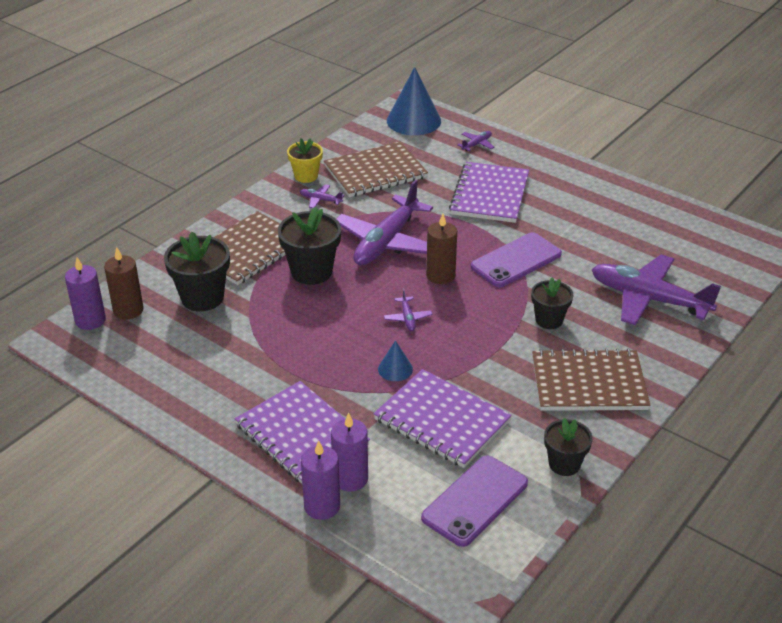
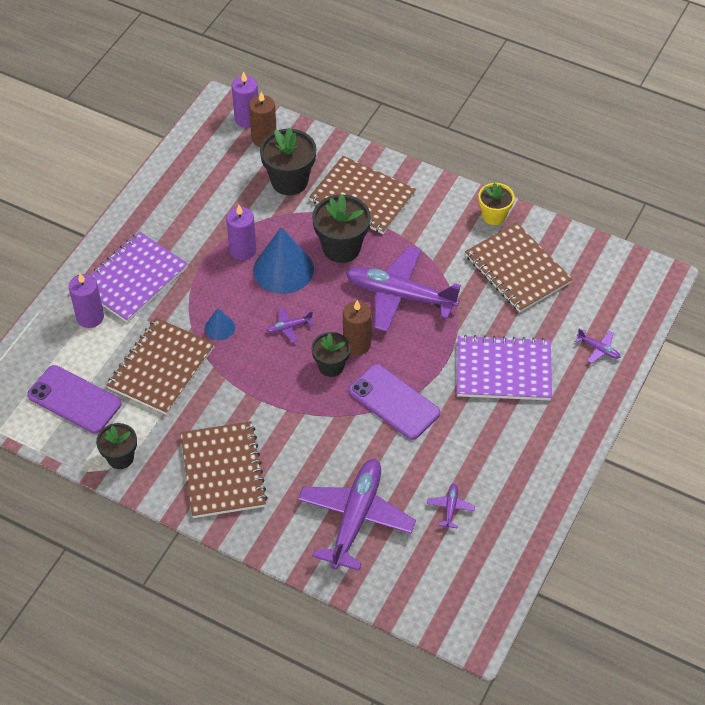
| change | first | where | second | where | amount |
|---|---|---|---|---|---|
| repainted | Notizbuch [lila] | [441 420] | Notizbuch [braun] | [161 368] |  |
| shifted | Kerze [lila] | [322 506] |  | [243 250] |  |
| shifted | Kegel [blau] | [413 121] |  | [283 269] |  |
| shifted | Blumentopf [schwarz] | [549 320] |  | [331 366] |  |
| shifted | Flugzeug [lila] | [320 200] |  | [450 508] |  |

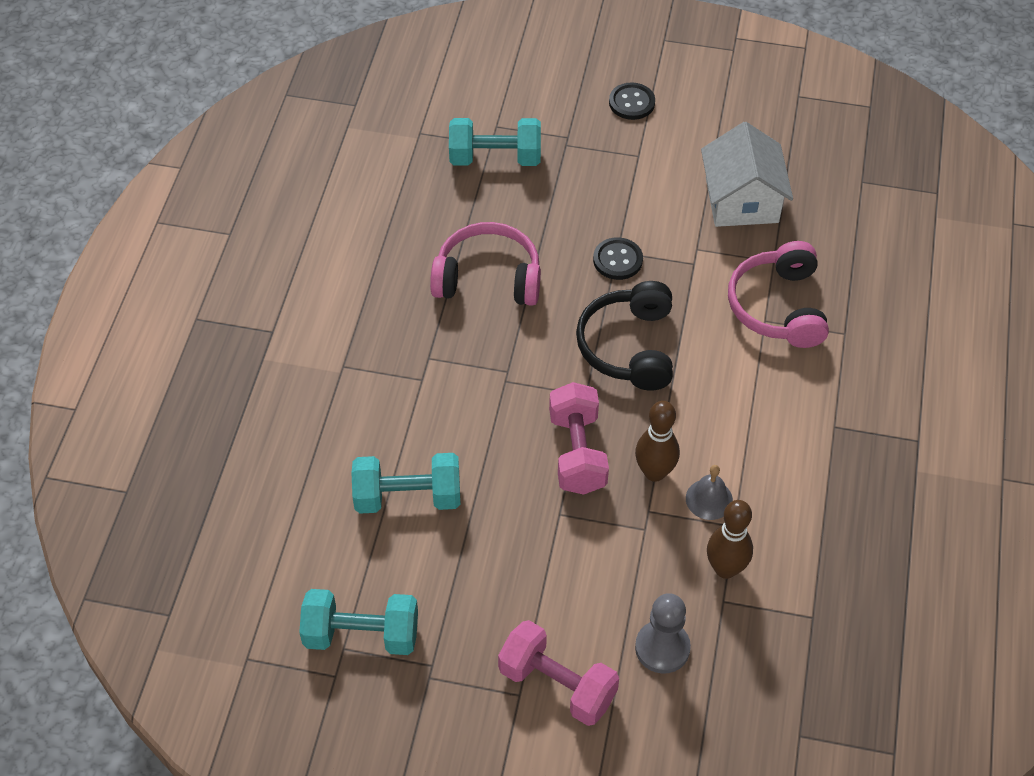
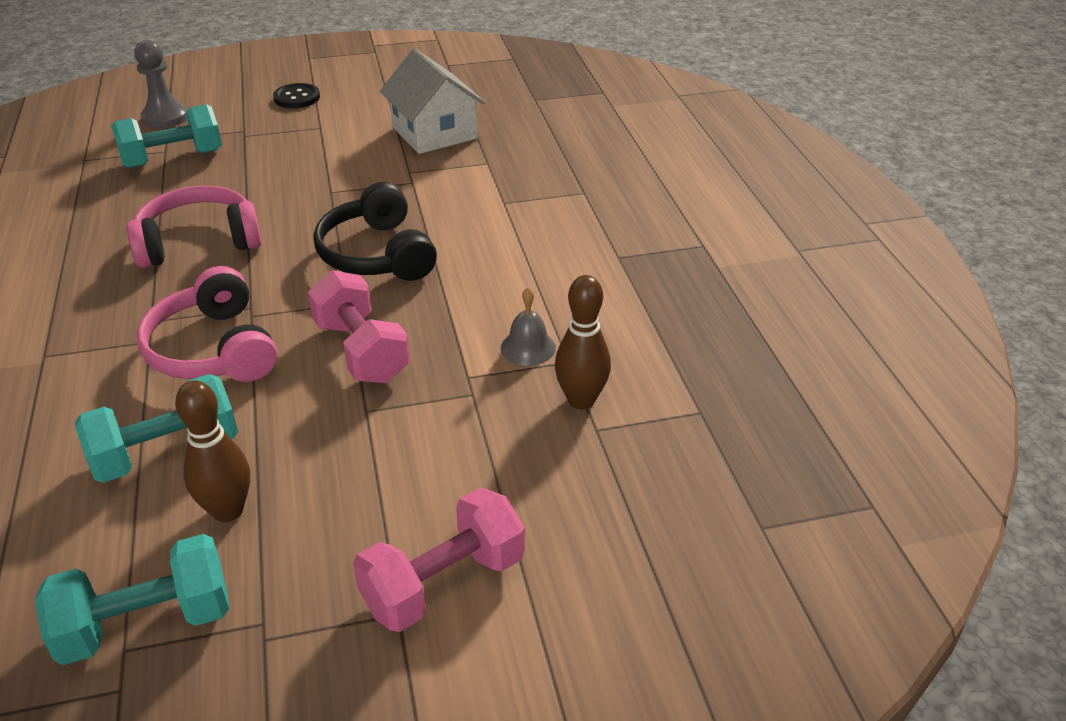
| change | first | where | second | where | amount |
|---|---|---|---|---|---|
| shifted | Bauer [grau] | [662 648] |  | [165 118] |  |
| shifted | Kopfhörer [rosa] | [778 307] |  | [213 350] |  |
| shifted | Bowlingkegel [braun] | [654 472] |  | [228 510] |  |
| rotated | Hantel [rosa] | [557 685] |  | [443 583] | 45 degrees counterclockwise |
| gone | Knopf [schwarz] | [617 260] |  |  |  |

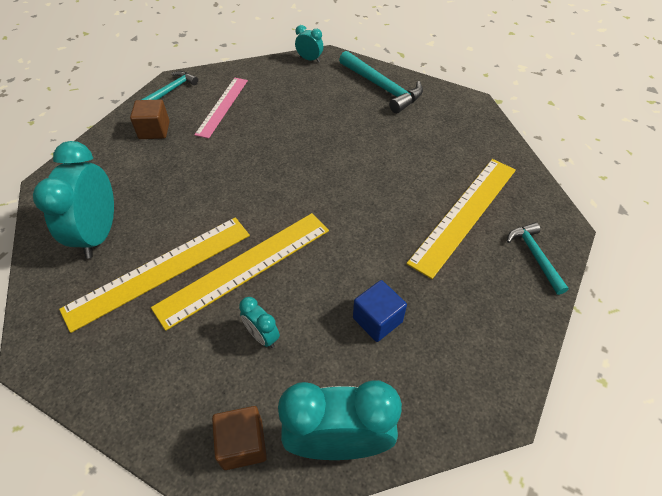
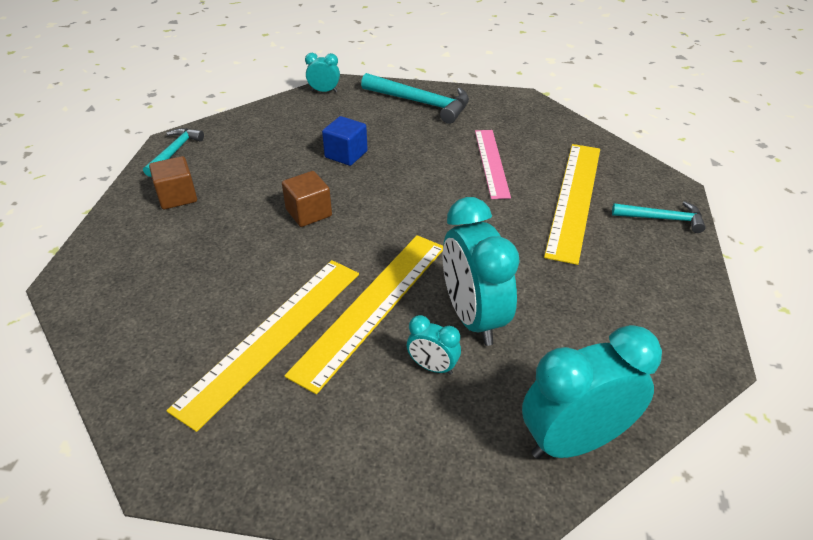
| change | first | where | second | where | amount |
|---|---|---|---|---|---|
| shifted | Kubus [braun] | [243 444] |  | [308 213] |  |
| shifted | Kubus [blau] | [377 320] |  | [346 154] |  |
| shifted | Wecker [türkis] | [99 234] |  | [473 317] |  |
| shifted | Lineal [rosa] | [222 106] |  | [491 162] |  |
| rotated | Hammer [türkis] | [535 256] |  | [662 219] | 135 degrees clockwise |

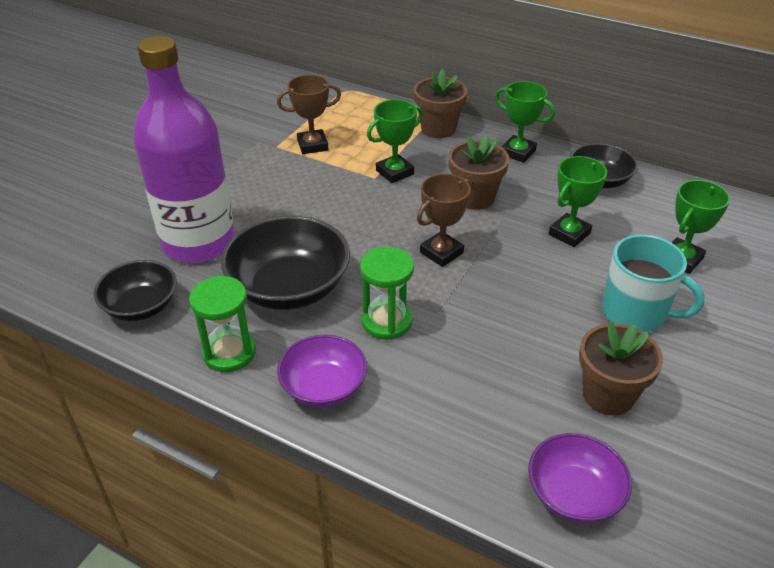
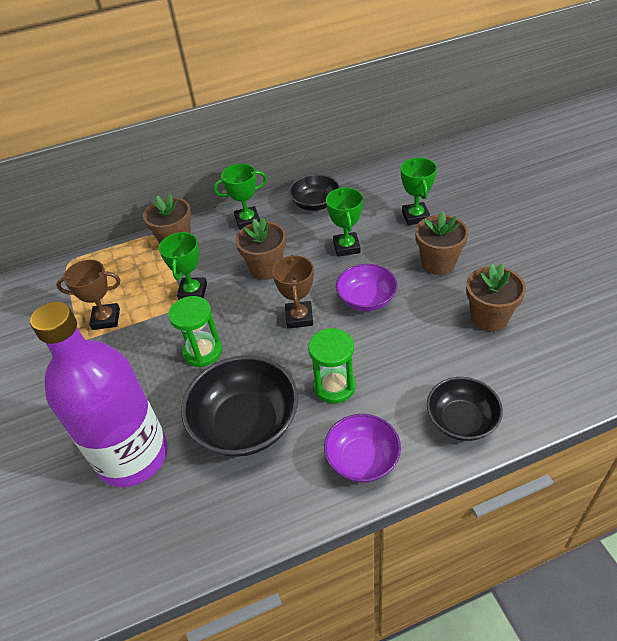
| change | first | where | second | where | amount |
|---|---|---|---|---|---|
| rotated | Pokal [braun] | [312 145] |  | [106 319] | 60 degrees clockwise |
| shifted | Sanduhr [grün] | [229 353] |  | [203 352] |  |
| shifted | Schüssel [lila] | [574 494] |  | [366 299] |  |
| swapped | Tasse [türkis] | [636 312] | Blumentopf [braun] | [438 263] |  |
| shifted | Schüssel [schwarz] | [141 306] |  | [461 420] |  |

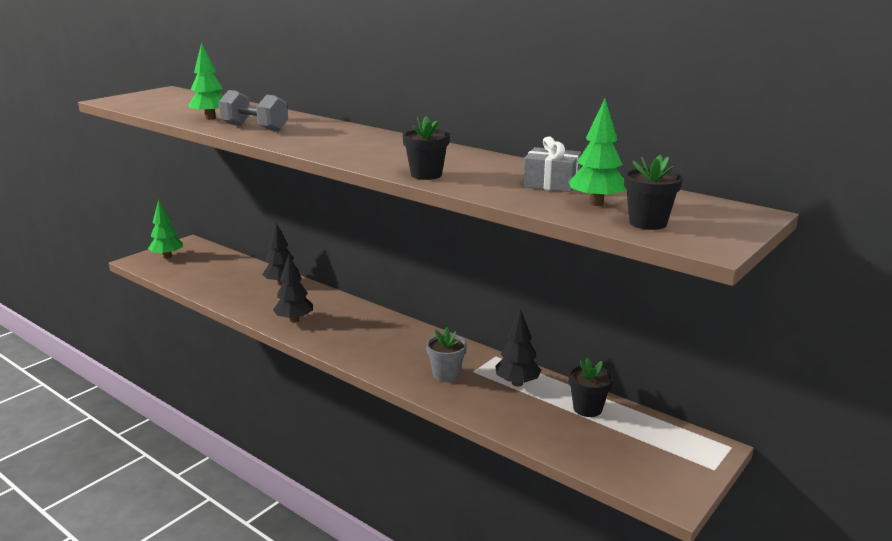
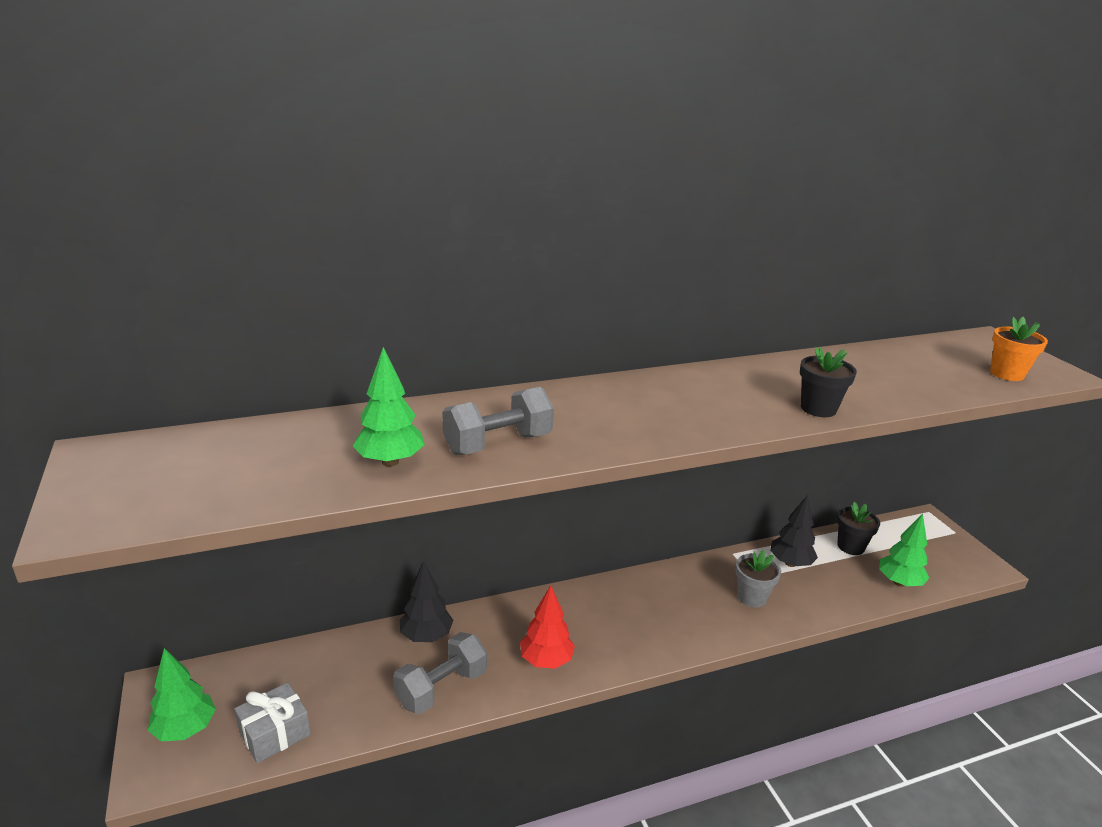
| change | first | where | second | where | amount |
|---|---|---|---|---|---|
| shifted | Geschenk [grau] | [551 184] |  | [275 733] |  |
| new |  |  | Hantel [grau] | [441 688] |  |
| repainted | Baum [schwarz] | [294 320] | Baum [rot] | [546 660] |  |
| shifted | Baum [grün] | [596 203] |  | [899 582] |  |
| repainted | Blumentopf [schwarz] | [647 223] | Blumentopf [orange] | [1007 374] |  |

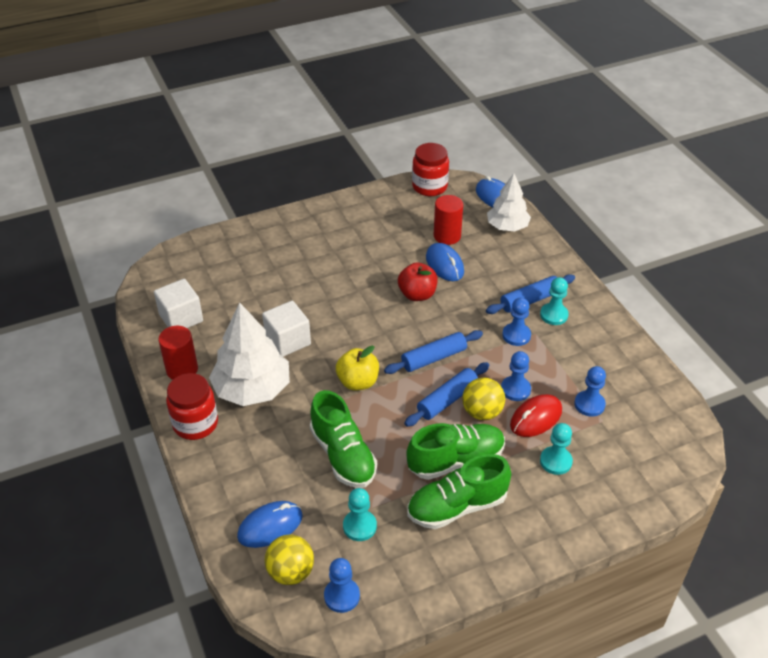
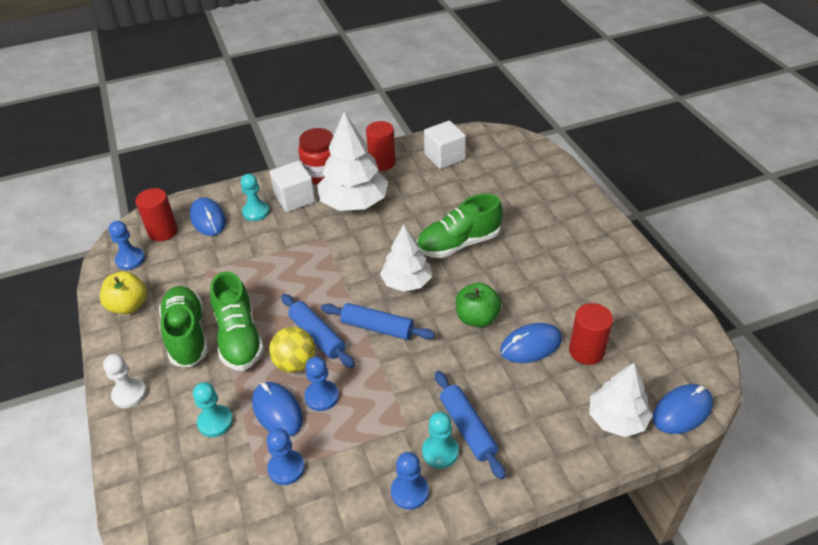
| change | first | where | second | where | amount |
|---|---|---|---|---|---|
| shifted | Apfel [gelb] | [358 382] |  | [129 306] |  |
| new |  |  | Bauer [weiß] | [129 394] |  |
| swapped | Ball [gelb] | [291 572] | Vollzylinder [rot] | [163 231] |  |
| shifted | Bauer [türkis] | [359 526] |  | [256 212] |  |
| repainted | Computermaus [rot] | [536 418] | Computermaus [blau] | [277 411] |  |
| shifted | Kubus [weiß] | [288 341] |  | [294 199] |  |
| rotated | Nudelholz [blau] | [434 358] |  | [377 328] | 45 degrees counterclockwise |
| new |  |  | Baum [weiß] | [406 282] |  |
| shifted | Bauer [blau] | [516 335] |  | [409 492] |  |
| shifted | Schuh [grün] | [343 455] |  | [458 243] |  |
| repainted | Apfel [rot] | [417 294] | Apfel [grün] | [477 318] |  |
| gone | Einmachglas [rot] | [429 187] |  |  |  |

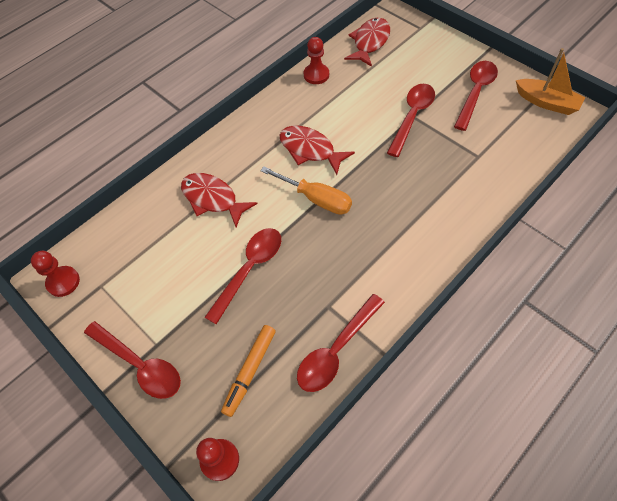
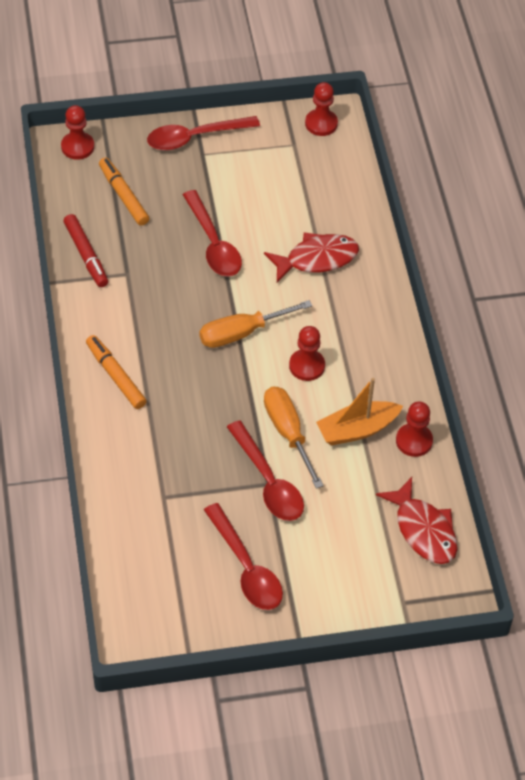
| change | first | where | second | where | amount |
|---|---|---|---|---|---|
| swapped | Löffel [rot] | [336 350] | Filzstift [rot] | [86 255] |  |
| new |  |  | Filzstift [orange] | [115 376] |  |
| new |  |  | Schraubenzieher [orange] | [288 433] |  |
| swapped | Fisch [rot] | [310 150] | Bauer [rot] | [307 366] |  |
| shifted | Boot [orange] | [546 102] |  | [357 430] |  |

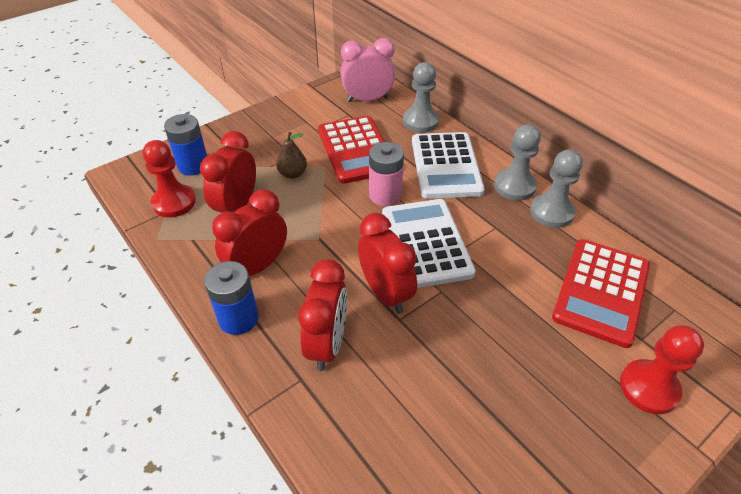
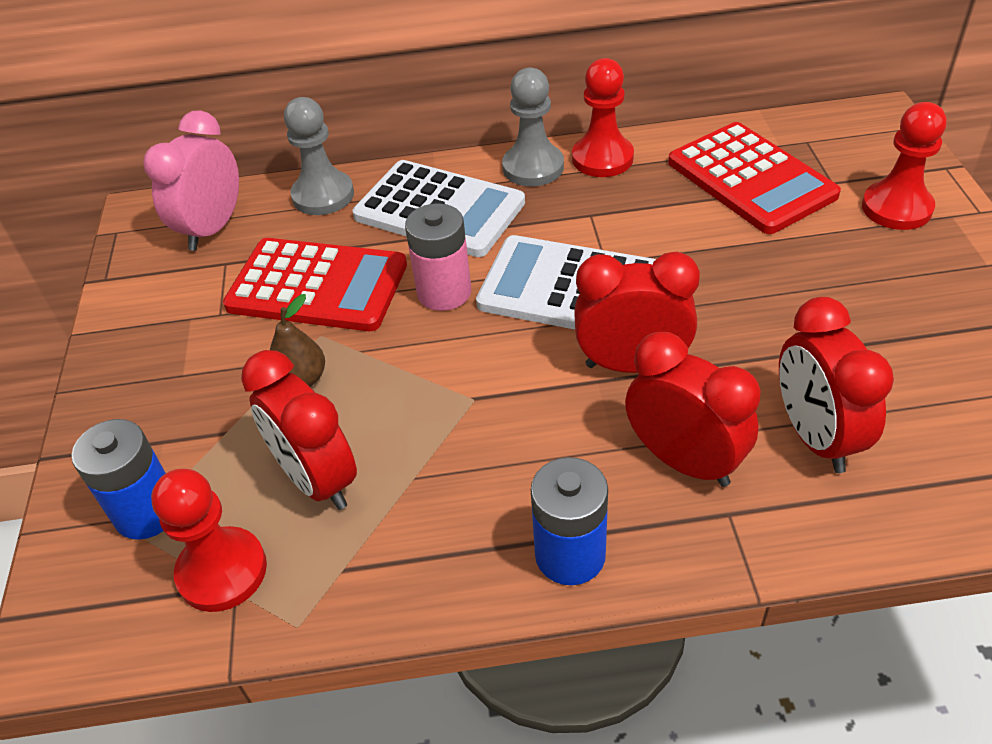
| change | first | where | second | where | amount |
|---|---|---|---|---|---|
| repainted | Bauer [grau] | [551 212] | Bauer [rot] | [602 158] |  |
| shifted | Wecker [rot] | [258 266] |  | [815 437] |  |

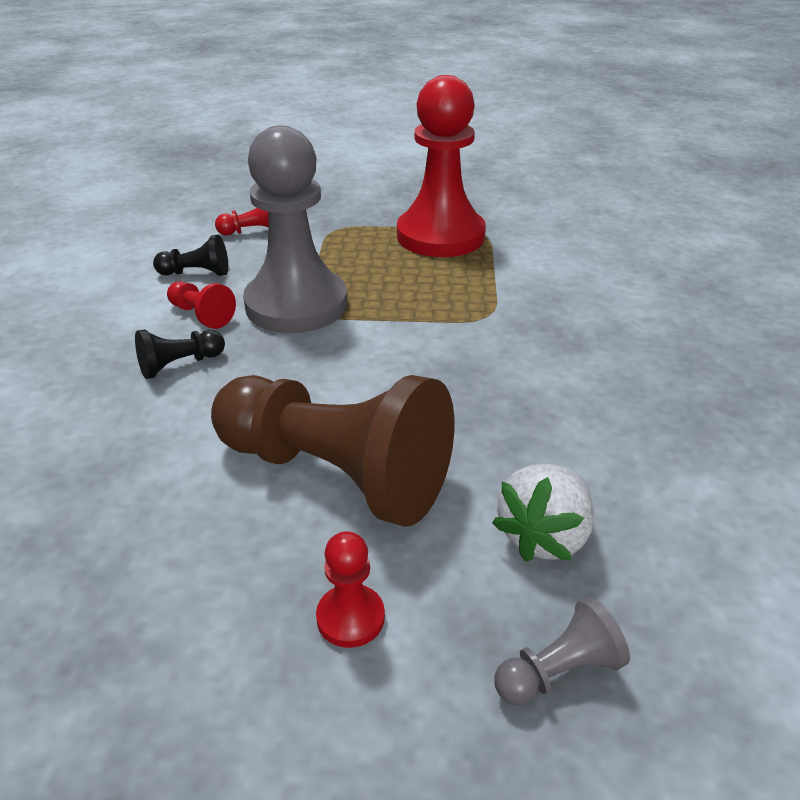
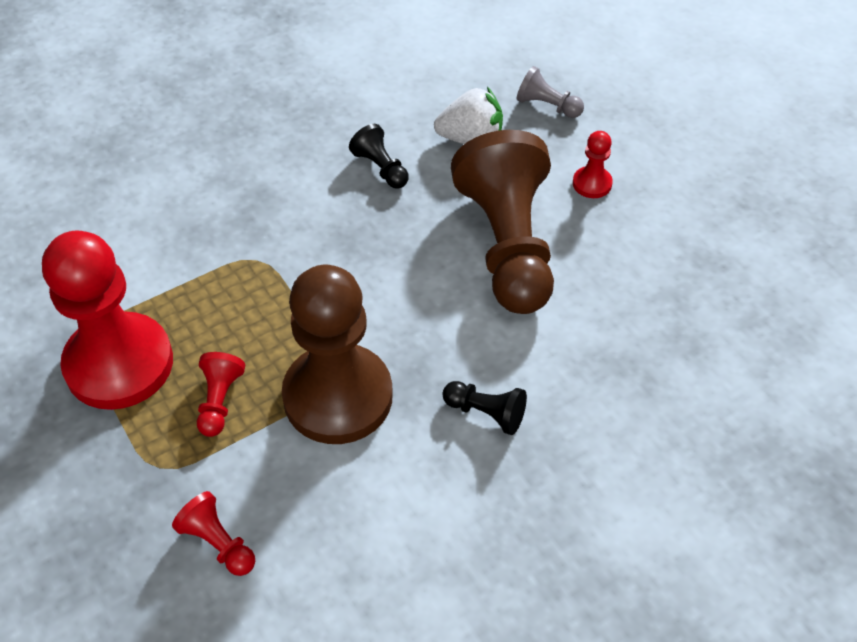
| change | first | where | second | where | amount |
|---|---|---|---|---|---|
| shifted | Bauer [rot] | [201 315] |  | [219 401] |  |
| repainted | Bauer [grau] | [296 305] | Bauer [braun] | [338 396] |  |
| shifted | Bauer [schwarz] | [196 273] |  | [381 168] |  |

